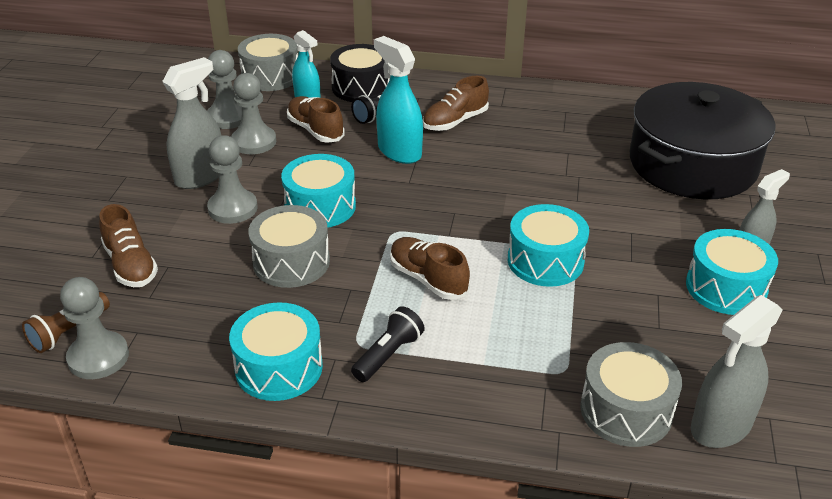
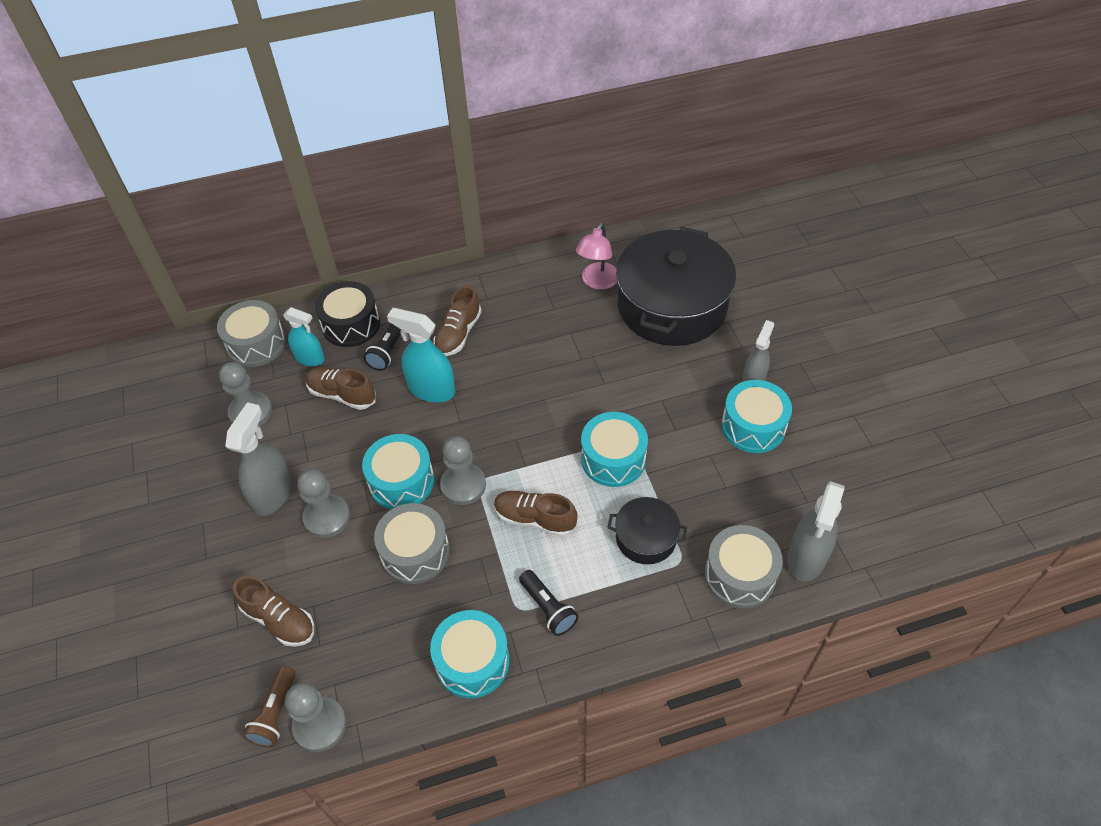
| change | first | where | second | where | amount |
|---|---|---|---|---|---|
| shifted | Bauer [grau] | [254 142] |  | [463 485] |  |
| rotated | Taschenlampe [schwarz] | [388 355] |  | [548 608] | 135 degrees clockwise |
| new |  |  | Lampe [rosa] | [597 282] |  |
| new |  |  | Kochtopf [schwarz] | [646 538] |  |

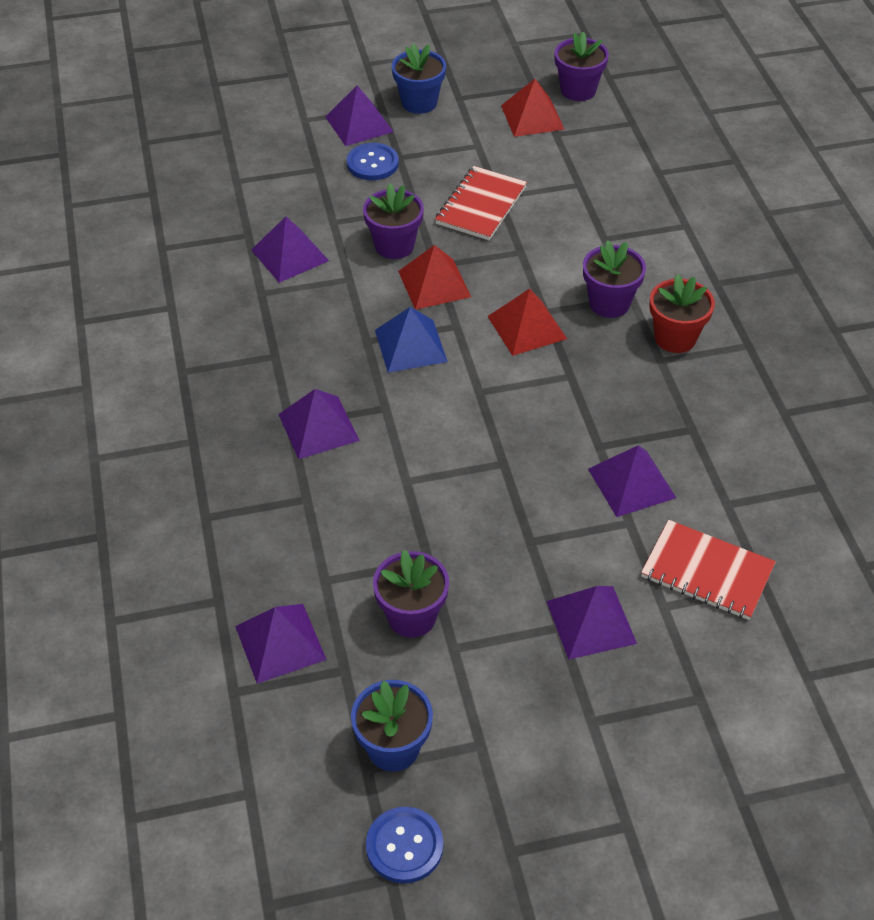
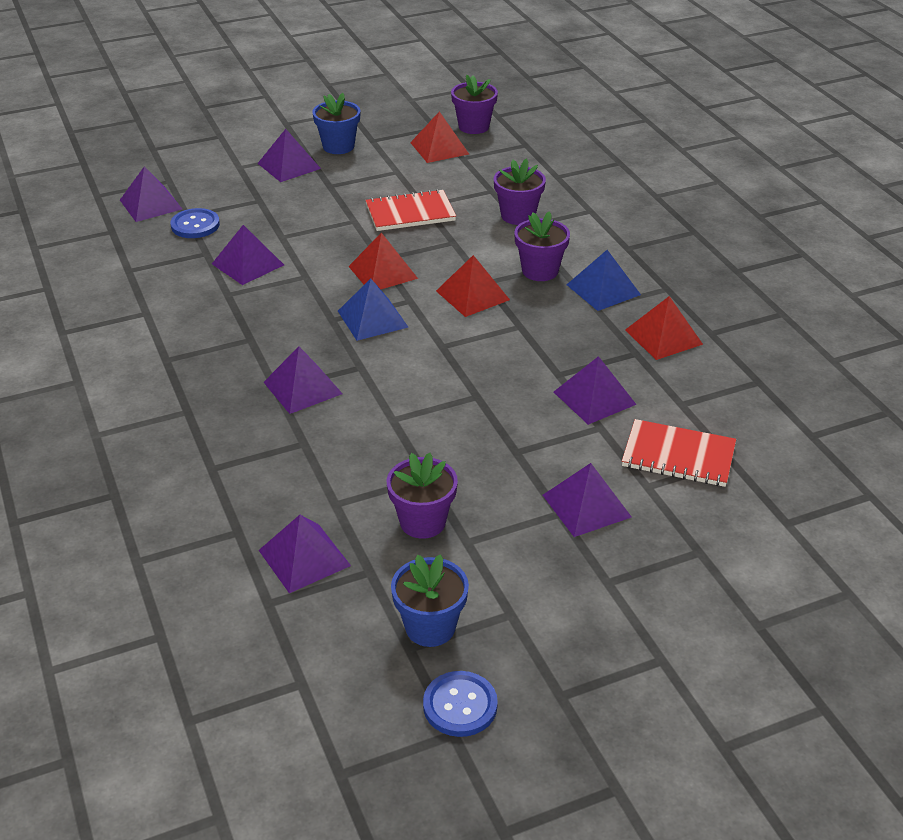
| change | first | where | second | where | amount |
|---|---|---|---|---|---|
| new |  |  | Pyramide [lila] | [151 204] |  |
| shifted | Knopf [blau] | [372 163] |  | [195 225] |  |
| rotated | Notizbuch [rot] | [481 205] |  | [410 213] | 60 degrees clockwise |
| shifted | Blumentopf [lila] | [394 246] |  | [518 216] |  |
| swapped | Blumentopf [rot] | [675 338] | Pyramide [blau] | [603 289] |  |
| new |  |  | Pyramide [rot] | [663 337] |  |

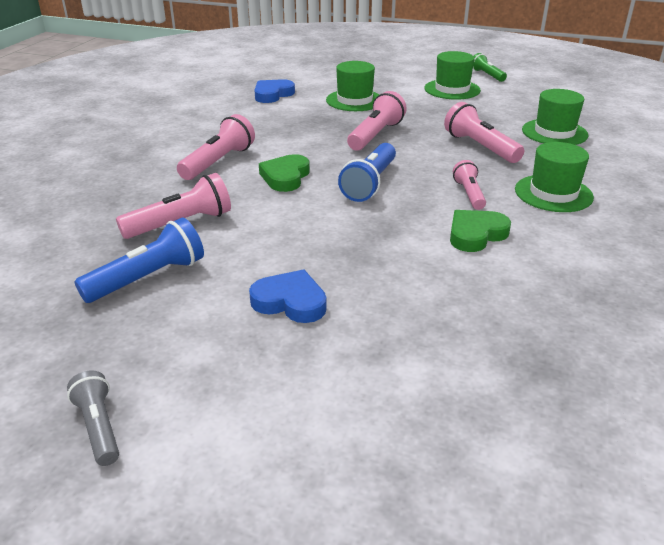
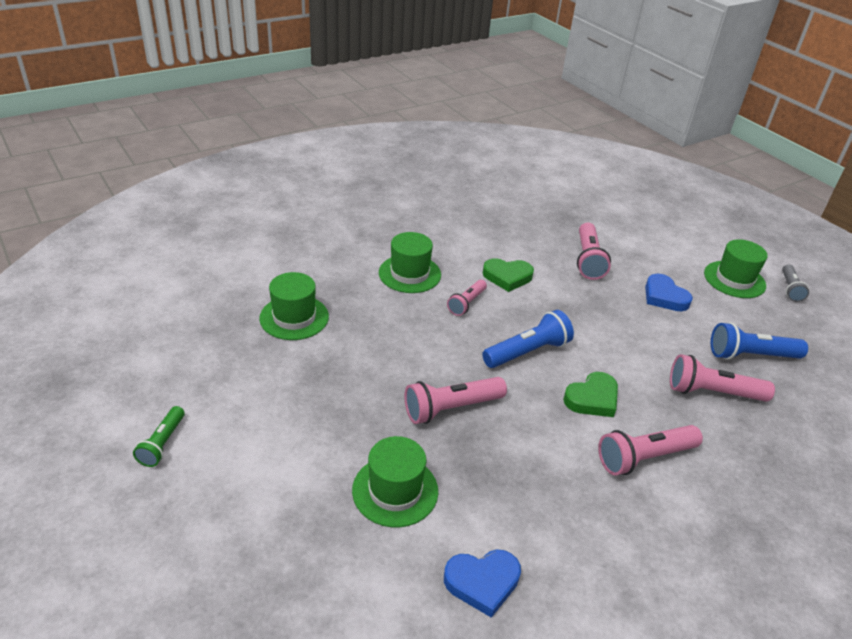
| change | first | where | second | where | amount |
|---|---|---|---|---|---|
| shifted | Taschenlampe [rosa] | [480 147] |  | [588 260] |  |
| shifted | Hut [grün] | [452 89] |  | [734 279] |  |

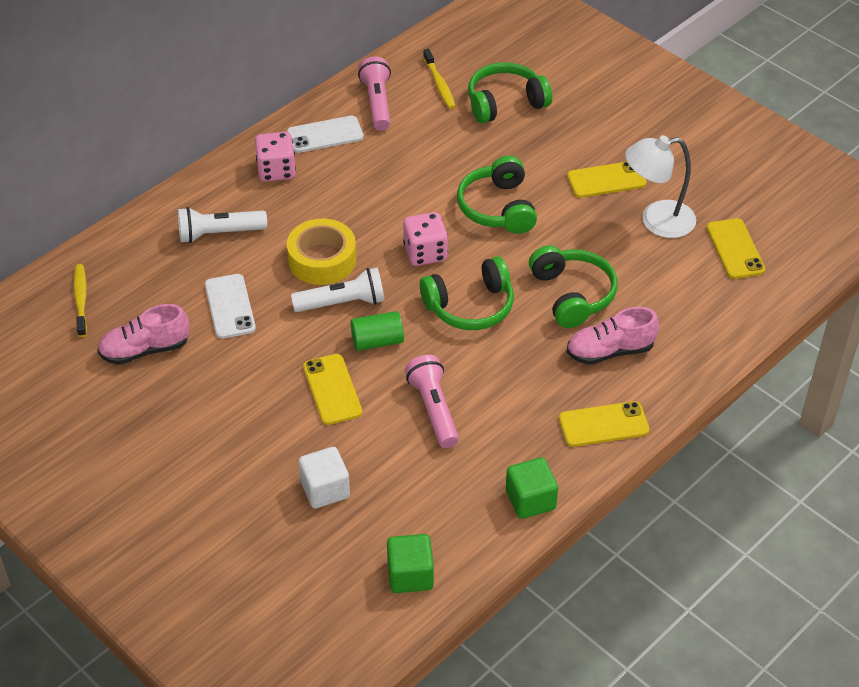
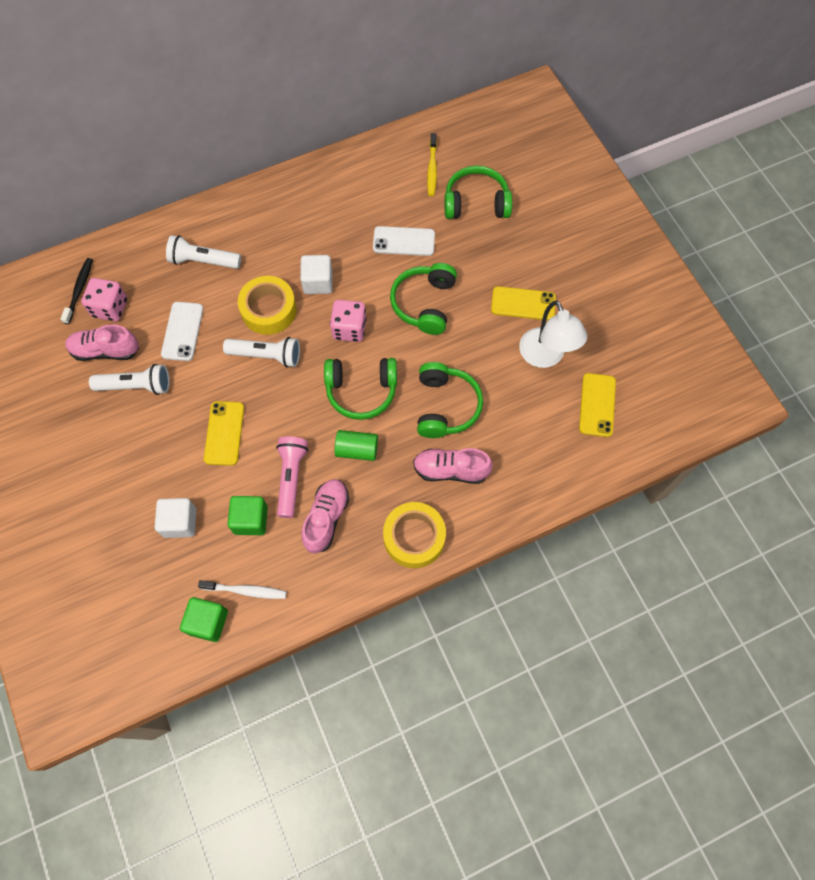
| change | first | where | second | where | amount |
|---|---|---|---|---|---|
| repainted | Zahnbürste [gelb] | [81 300] | Zahnbürste [schwarz] | [79 290] |  |
| shifted | Spielwürfel [rosa] | [276 170] |  | [110 308] |  |
| new |  |  | Taschenlampe [weiß] | [136 386] |  |
| new |  |  | Zahnbürste [weiß] | [245 590] |  |
| shifted | Kubus [grün] | [530 500] |  | [250 520] |  |
| new |  |  | Kubus [weiß] | [318 282] |  |
| new |  |  | Schuh [rosa] | [326 518] |  |
| shifted | Vollzylinder [grün] | [377 341] |  | [357 450] |  |
| shifted | Handy [weiß] | [325 135] |  | [404 241] |  |
| swapped | Handy [gelb] | [603 424] | Klebeband [gelb] | [414 537] |  |
| rotated | Lampe [weiß] | [656 221] |  | [545 356] | 120 degrees counterclockwise |
| gone | Taschenlampe [rosa] | [377 103] |  |  |  |

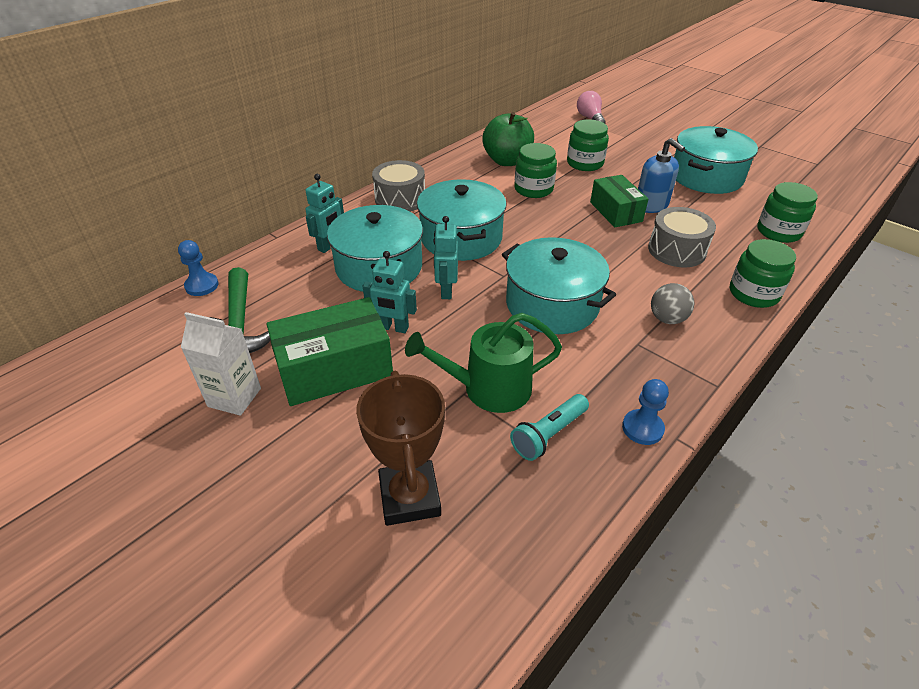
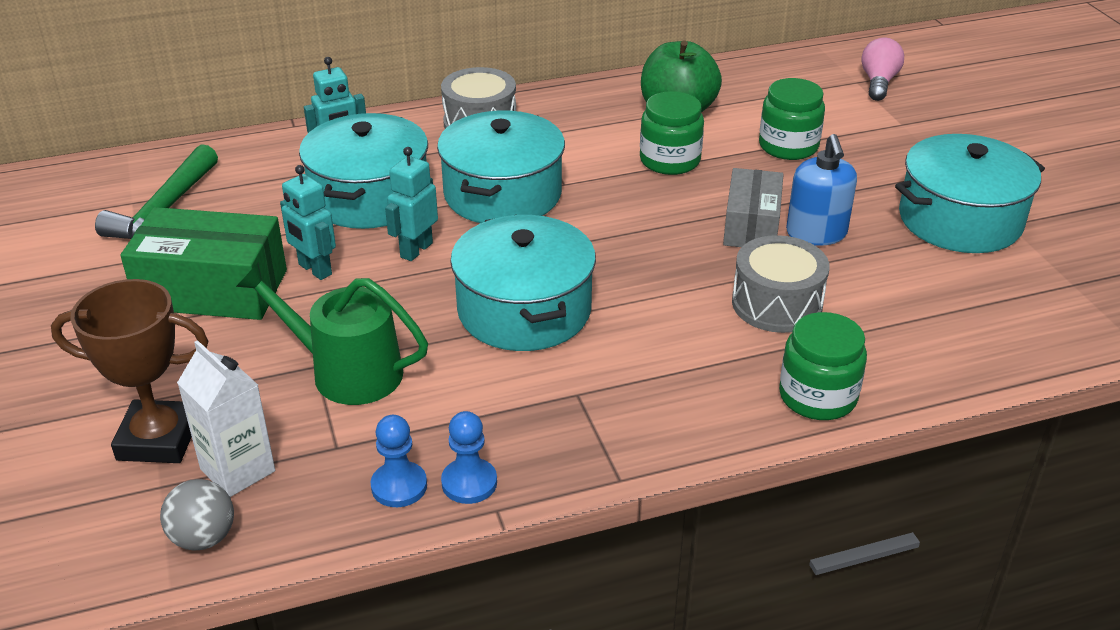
| change | first | where | second | where | amount |
|---|---|---|---|---|---|
| rotated | Pokal [braun] | [409 497] |  | [158 439] | 75 degrees clockwise |
| shifted | Ball [grau] | [667 319] |  | [203 538] |  |
| shifted | Getränkekarton [weiß] | [234 397] |  | [237 470] |  |
| shifted | Bauer [blau] | [202 286] |  | [399 486] |  |
| repainted | Schachtel [grün] | [615 212] | Schachtel [grau] | [751 225] |  |
| gone | Taschenlampe [türkis] | [548 434] |  |  |  |
| gone | Einmachglas [grün] | [778 232] |  |  |  |

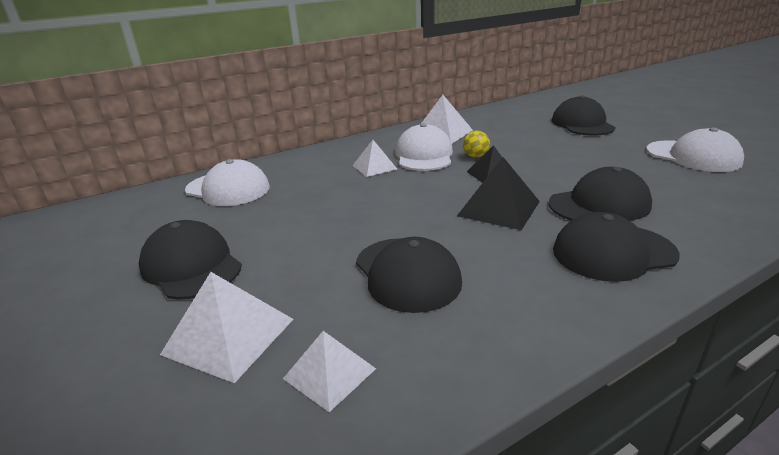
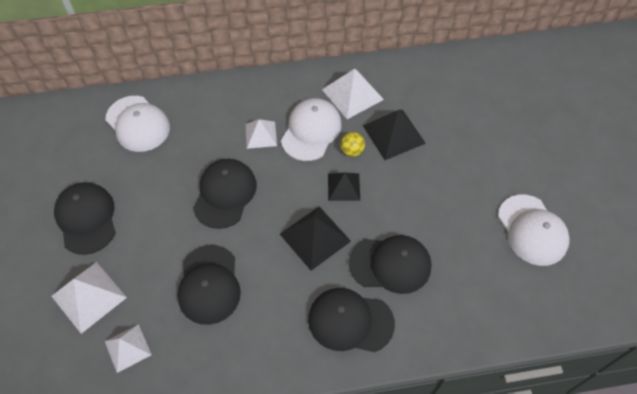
| change | first | where | second | where | amount |
|---|---|---|---|---|---|
| shifted | Kappe [schwarz] | [582 124] |  | [225 194] |  |
| new |  |  | Pyramide [schwarz] | [393 134] |  |

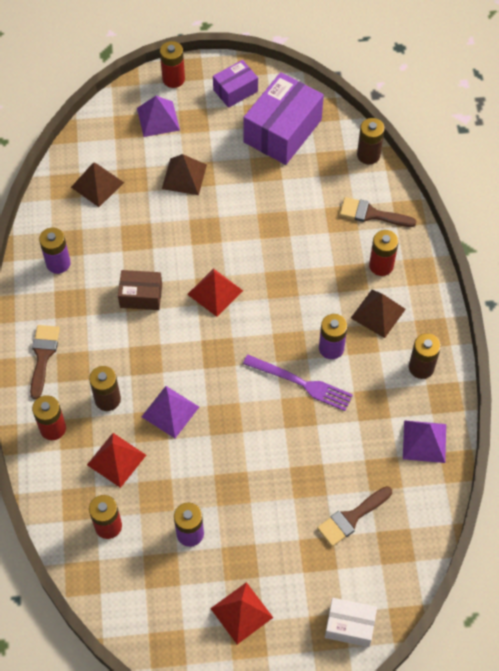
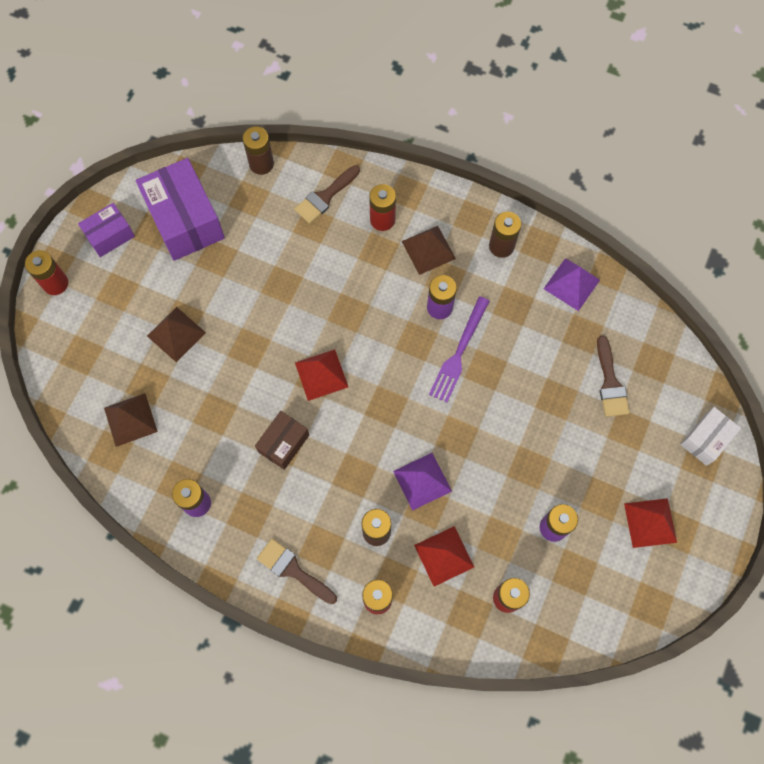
| change | first | where | second | where | amount |
|---|---|---|---|---|---|
| rotated | Schachtel [lila] | [235 90] |  | [110 235] | 60 degrees clockwise |
| rotated | Gabel [lila] | [300 383] |  | [459 352] | 150 degrees clockwise |
| gone | Pyramide [lila] | [158 119] |  |  |  |

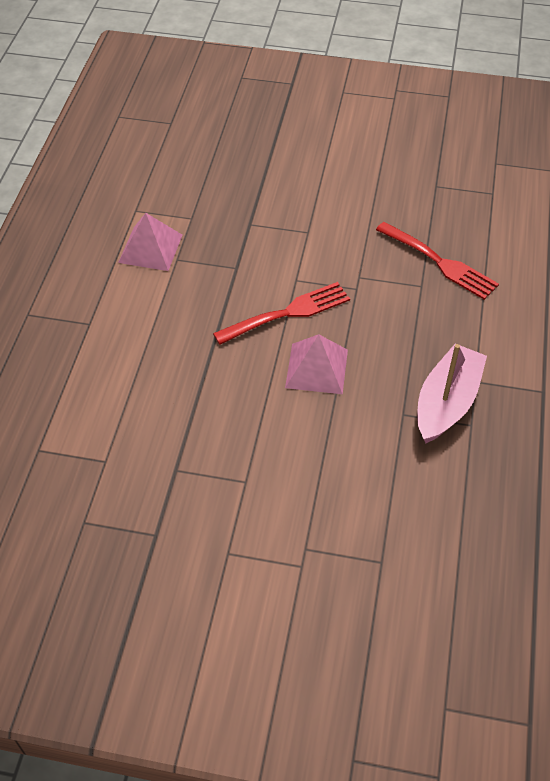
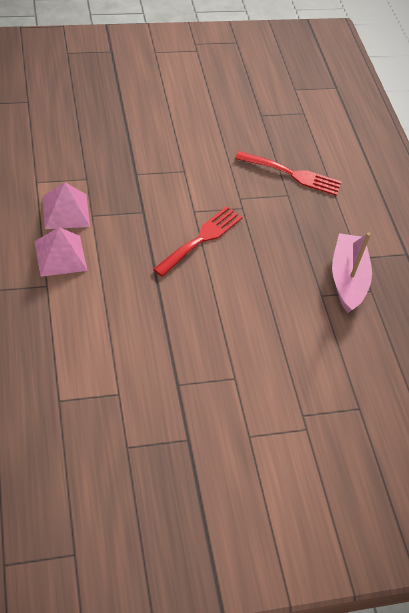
| change | first | where | second | where | amount |
|---|---|---|---|---|---|
| shifted | Pyramide [rosa] | [316 368] |  | [60 255] |  |

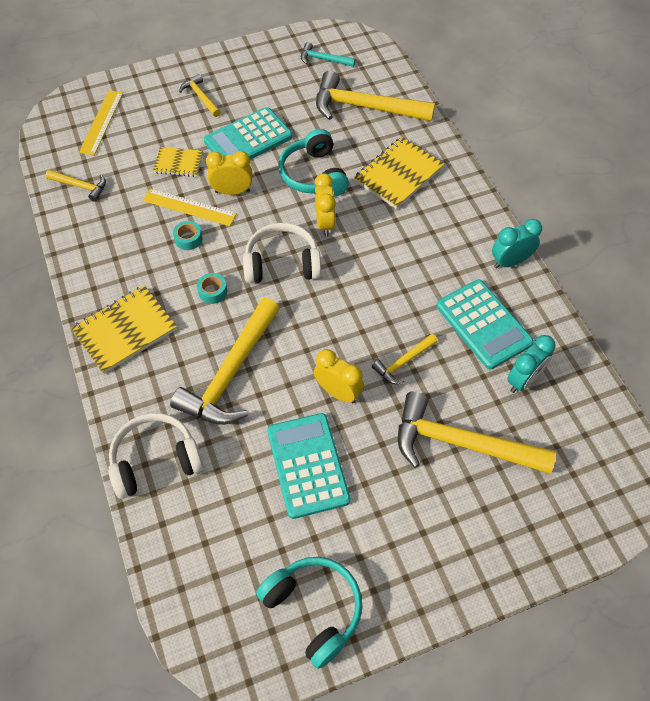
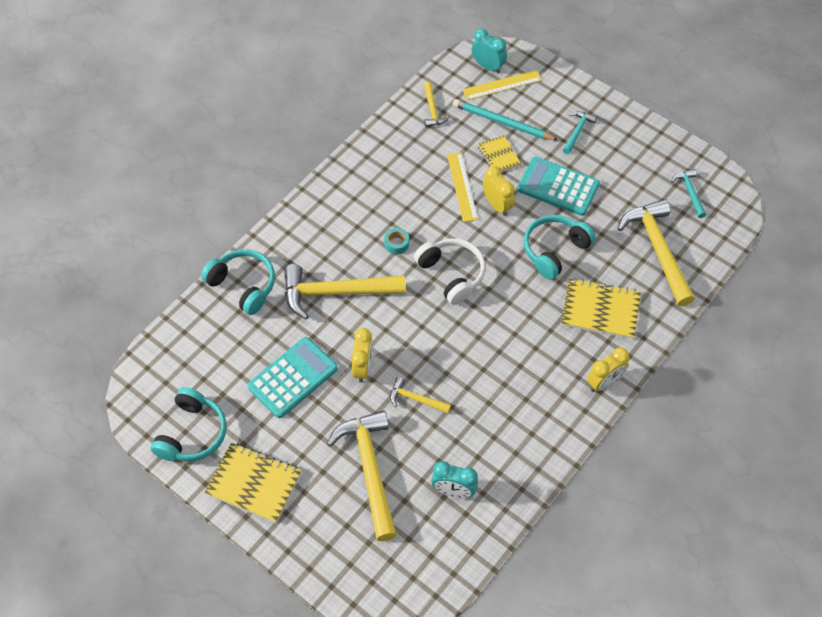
| change | first | where | second | where | amount |
|---|---|---|---|---|---|
| repainted | Kopfhörer [weiß] | [155 460] | Kopfhörer [türkis] | [243 285] |  |
| shifted | Notizbuch [gelb] | [125 330] |  | [254 483] |  |
| new |  |  | Bleistift [türkis] | [502 122] |  |
| shifted | Wecker [türkis] | [510 262] |  | [488 66] |  |
| repainted | Hammer [gelb] | [201 97] | Hammer [türkis] | [577 131] |  |
| shifted | Wecker [gelb] | [325 223] |  | [604 382] |  |
| gone | Klebeband [türkis] | [188 239] |  |  |  |
| gone | Taschenrechner [türkis] | [483 324] |  |  |  |

